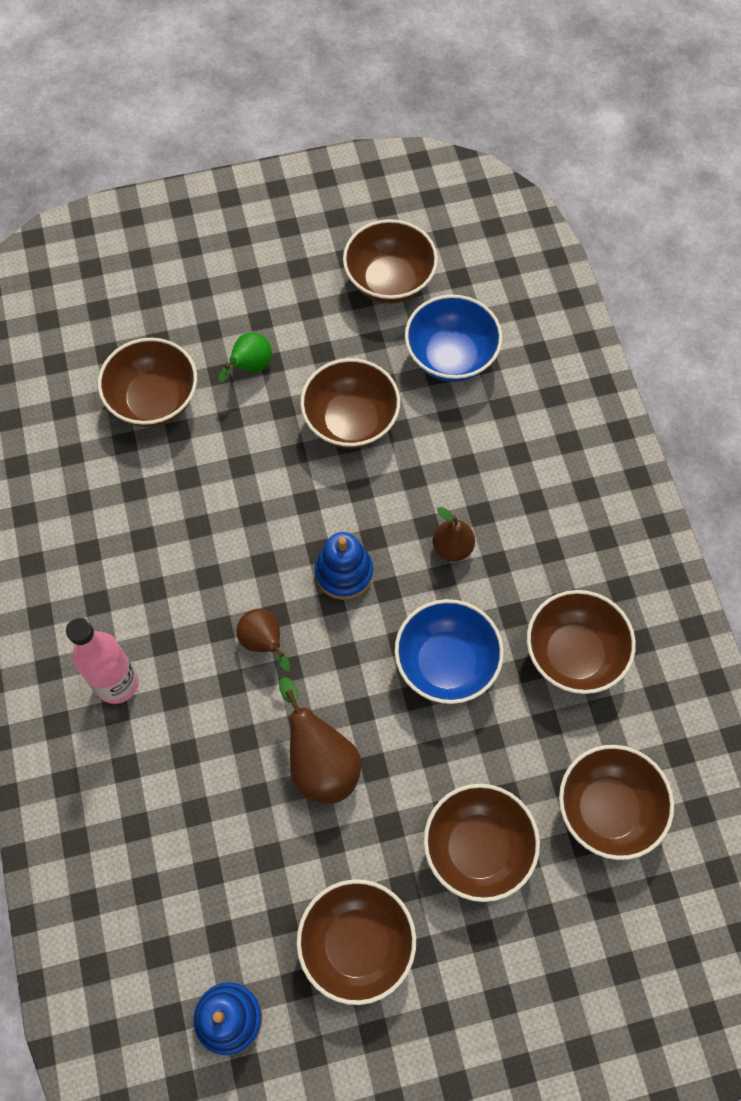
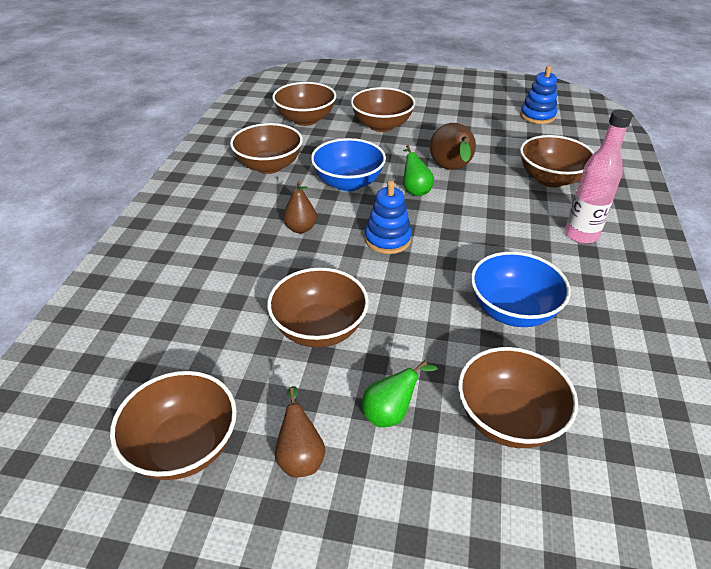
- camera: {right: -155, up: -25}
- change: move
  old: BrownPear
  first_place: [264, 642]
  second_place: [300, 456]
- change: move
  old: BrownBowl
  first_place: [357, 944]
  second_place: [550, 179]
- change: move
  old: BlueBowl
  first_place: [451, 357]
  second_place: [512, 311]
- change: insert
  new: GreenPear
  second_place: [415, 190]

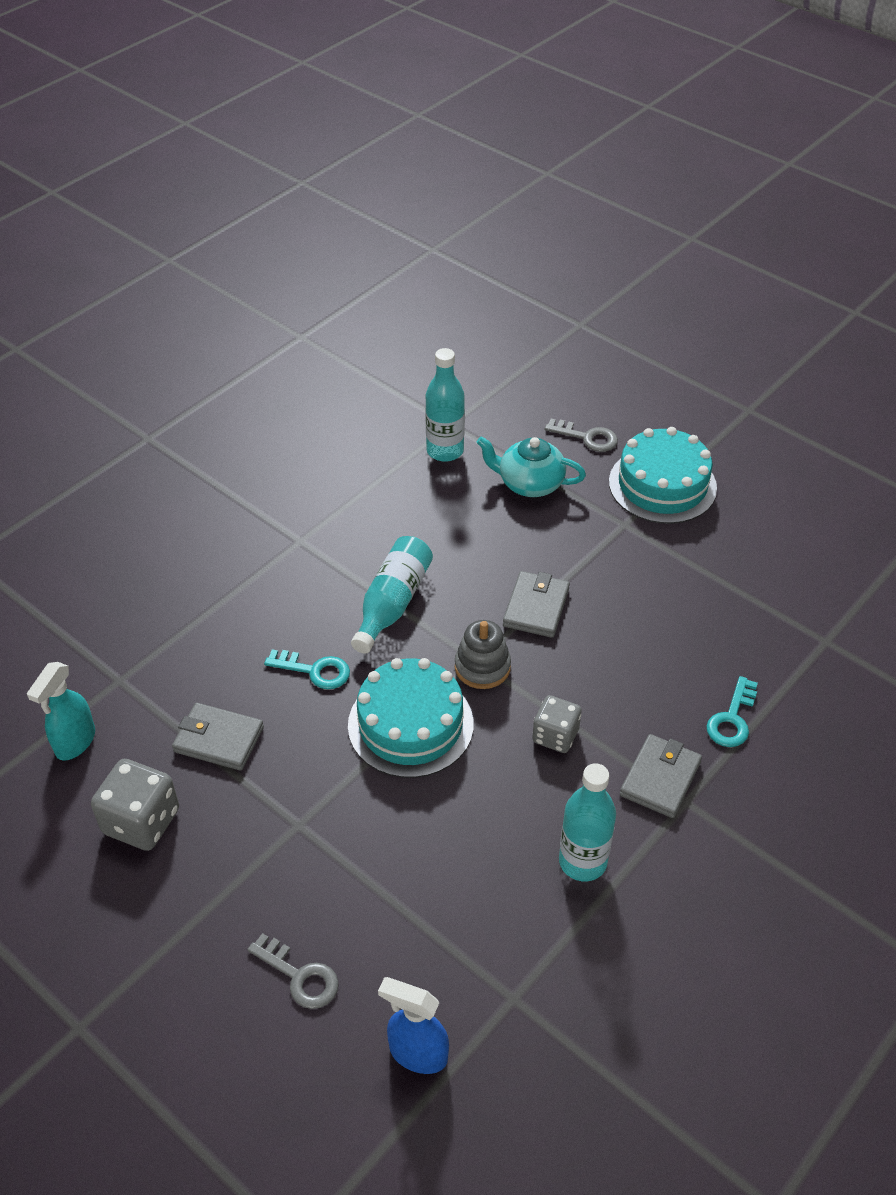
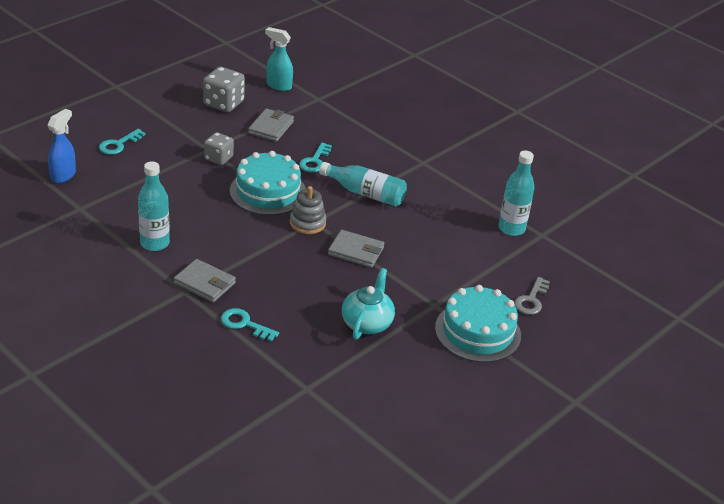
- camera: {right: 90, up: -10}
- change: recolor
  old: GreyKey
  new: TurquoiseKey
  first_place: [300, 976]
  second_place: [118, 144]
- change: move
  old: TurquoiseTeapot
  first_place: [529, 483]
  second_place: [367, 323]
- change: move
  old: GreyDice
  first_place: [555, 736]
  second_place: [218, 158]

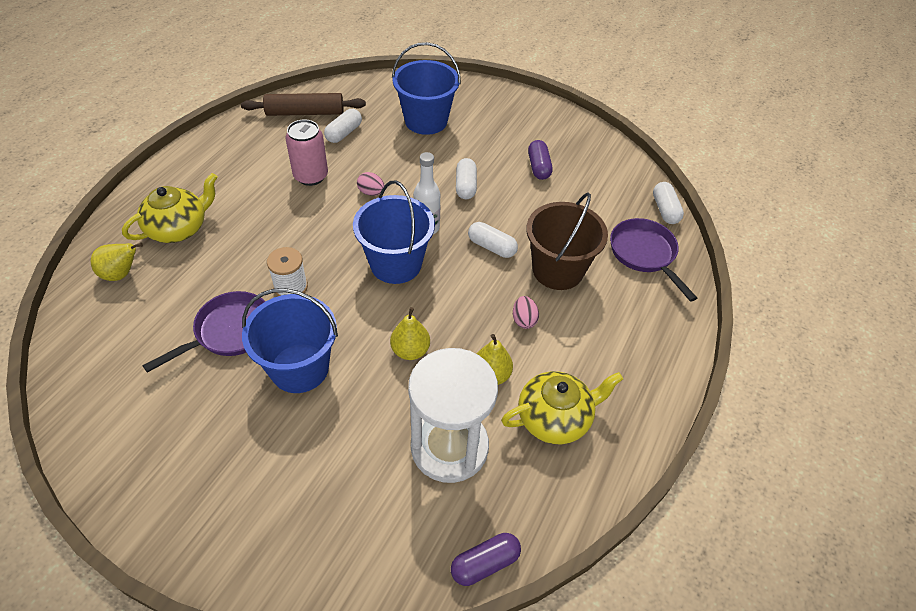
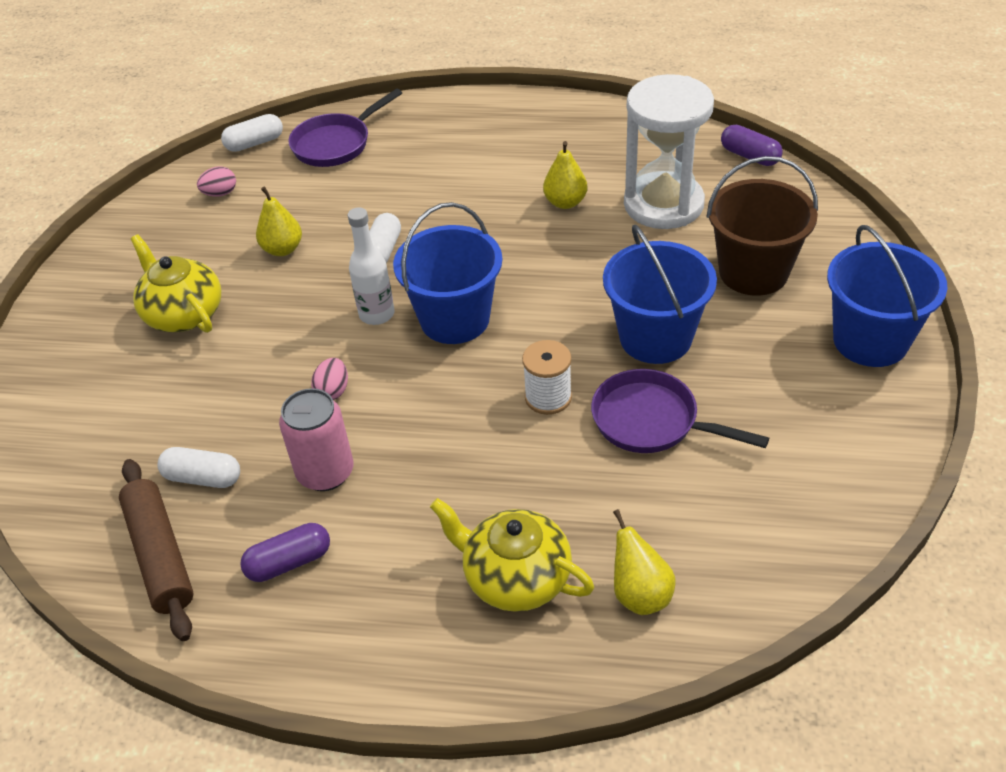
- camera: {right: -105, up: -5}
- change: move
  old: YellowPear
  first_place: [410, 350]
  second_place: [283, 249]
- change: move
  old: BlueBucket
  first_place: [426, 121]
  second_place: [870, 340]
- change: delete
  old: WhiteCapsule
  first_place: [465, 186]
- change: move
  old: YellowTeapot
  first_place: [555, 418]
  second_place: [183, 314]
- change: move
  old: PinkEgg
  first_place: [524, 320]
  second_place: [220, 193]
- change: move
  old: BrownBucket
  first_place: [557, 270]
  second_place: [753, 272]
- change: move
  old: PurpleCapsule
  first_place: [539, 167]
  second_place: [289, 562]

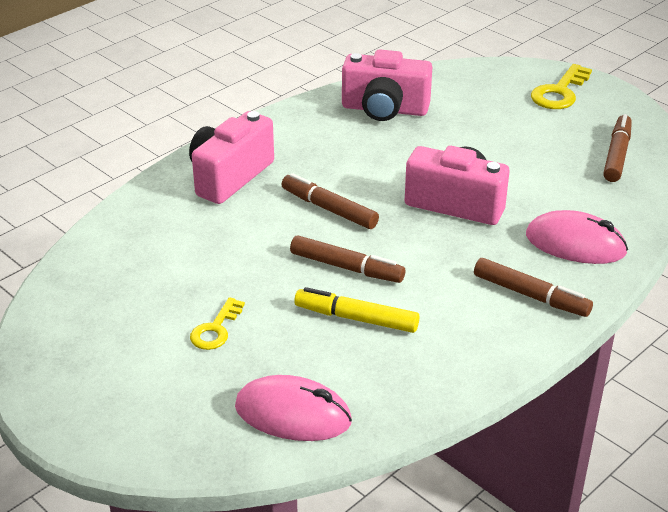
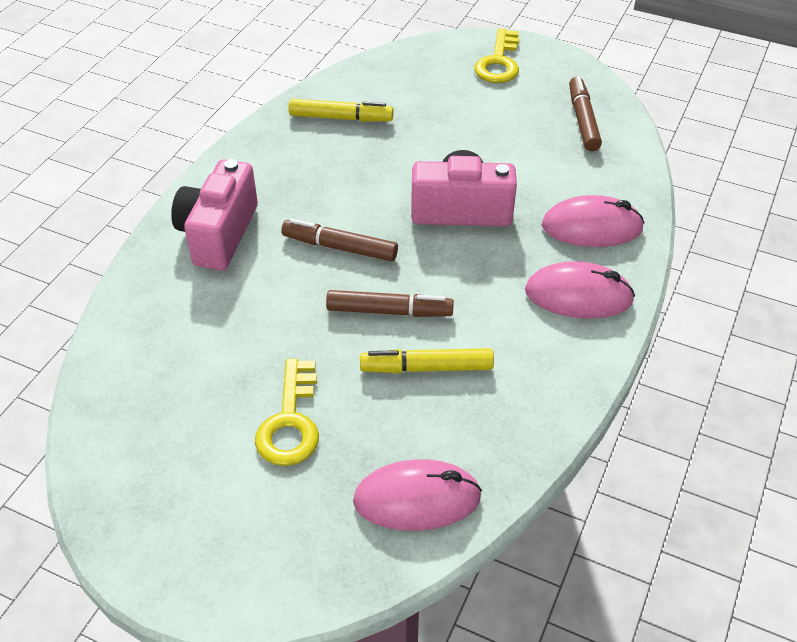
- camera: {right: -20, up: 10}
- change: resize
  old: YellowKey
  first_place: [215, 329]
  second_place: [290, 422]
  factor: 1.54
- change: replace
  old: PinkCamera
  new: YellowMarker
  first_place: [384, 109]
  second_place: [341, 118]
- change: replace
  old: BrownMarker
  new: PinkMouse
  first_place: [530, 295]
  second_place: [578, 295]

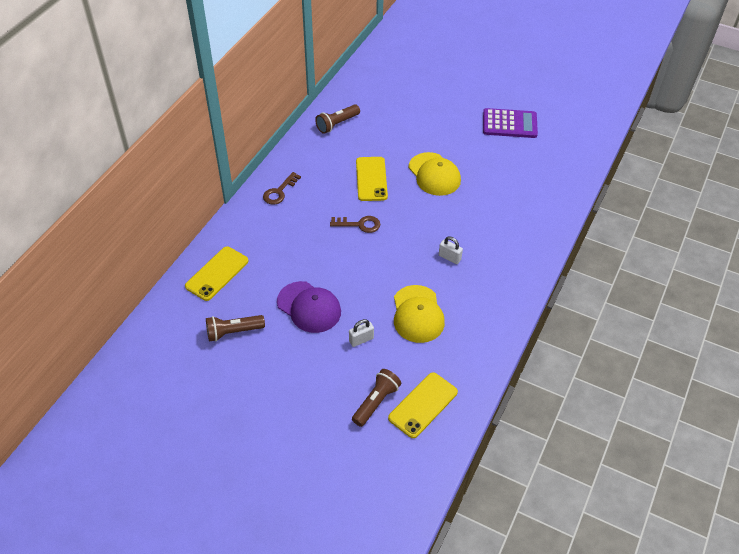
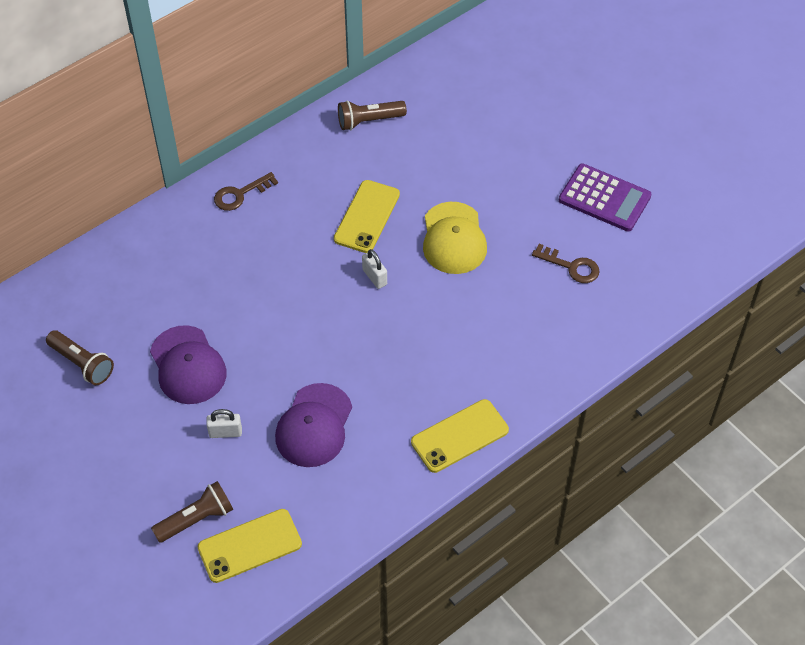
- camera: {right: 25, up: 5}
- change: move
  old: YellowPhone
  first_place: [217, 273]
  second_place: [459, 436]
- change: rotate
  old: BrownFlashlight
  first_place: [233, 332]
  second_place: [82, 364]
  degrees: -150
- change: move
  old: BrownKey
  first_place: [359, 224]
  second_place: [571, 266]
- change: recolor
  old: YellowCap
  new: PurpleCap
  first_place: [417, 314]
  second_place: [314, 426]
- change: move
  old: WhitePadlock
  first_place: [449, 257]
  second_place: [374, 277]

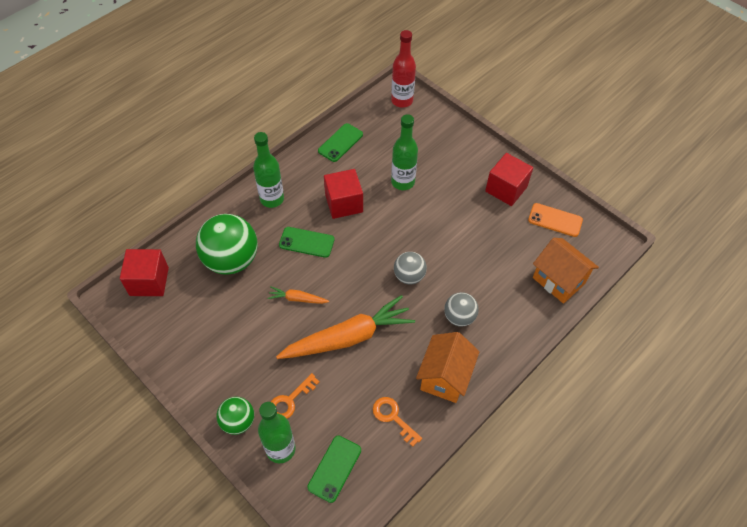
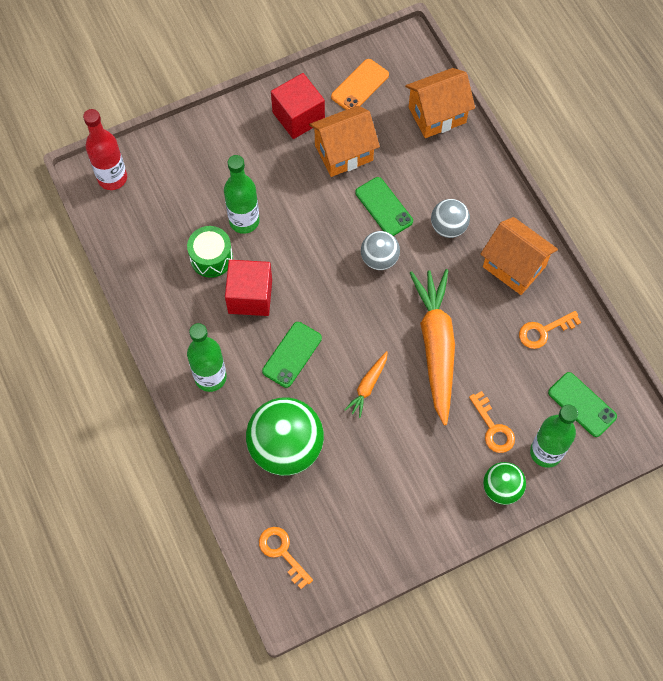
- camera: {right: -70, up: 10}
- change: replace
  old: RedCube
  new: OrangeKey
  first_place: [149, 281]
  second_place: [282, 552]
- change: move
  old: GreenPhone
  first_place: [340, 143]
  second_place: [384, 207]
- change: insert
  new: GreenDrum
  second_place: [211, 258]
- change: insert
  new: OrangeHouse
  second_place: [343, 153]

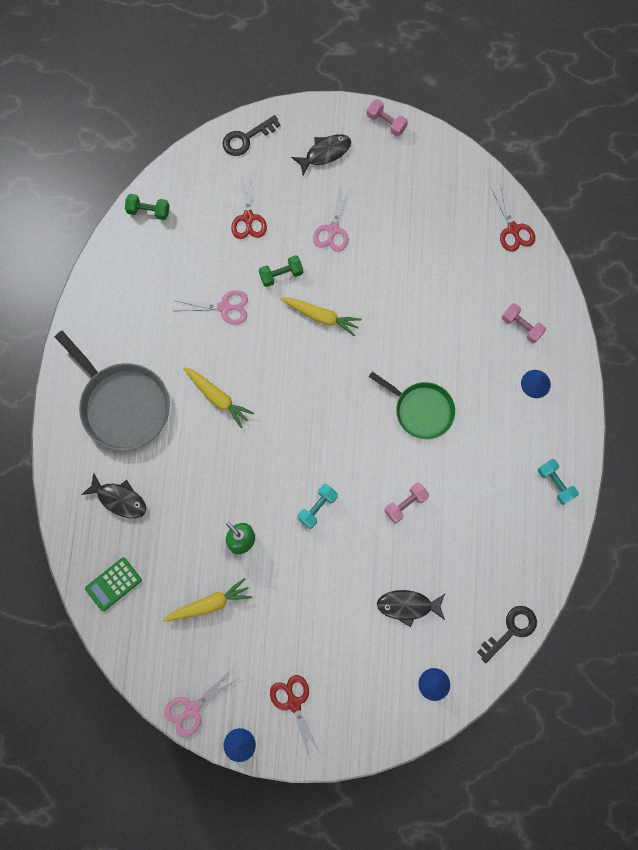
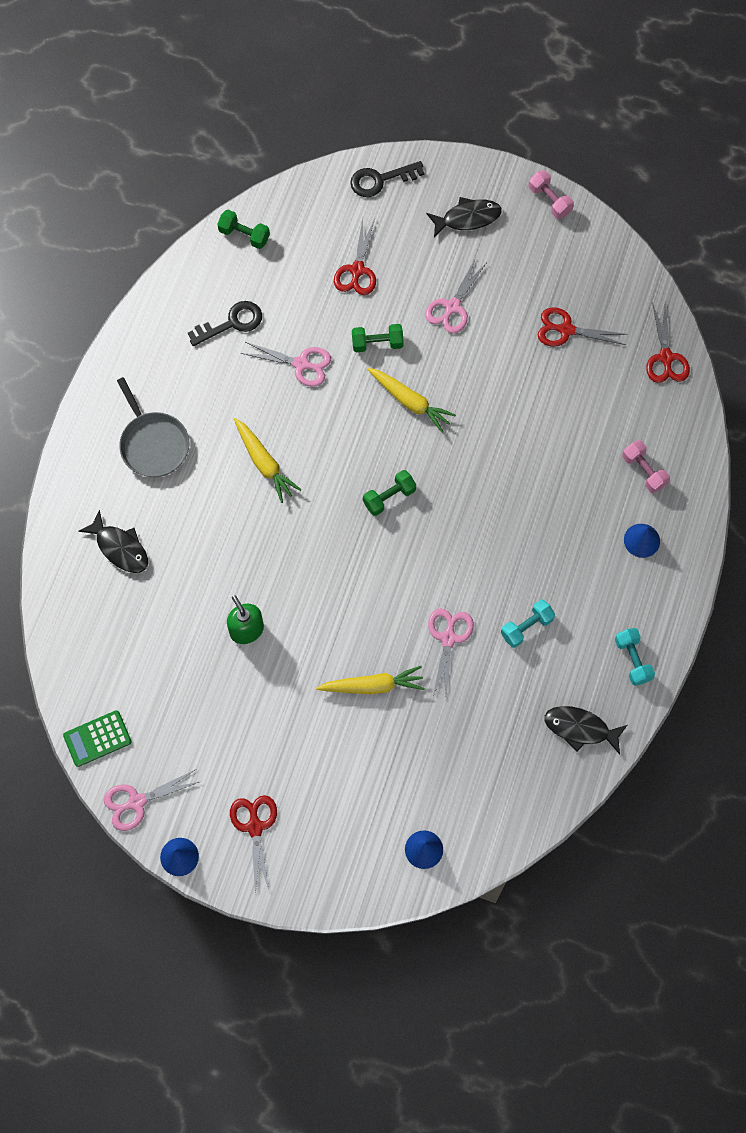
- camera: {right: 15, up: -5}
- change: resize
  old: GreyPan
  first_place: [122, 405]
  second_place: [153, 444]
  factor: 0.65
- change: move
  old: GreenCalculator
  first_place: [113, 584]
  second_place: [97, 738]
- change: move
  old: YellowCarrot
  first_place: [209, 604]
  second_place: [372, 686]
- change: move
  old: TurquoiseDumbbell
  first_place: [317, 508]
  second_place: [526, 627]
- change: delete
  old: GreenPan
  first_place: [421, 410]
- change: move
  old: BlackFish
  first_place: [408, 606]
  second_place: [580, 728]
- change: replace
  old: PinkDumbbell
  new: PinkScissors
  first_place: [405, 504]
  second_place: [448, 638]
- change: move
  old: BlackKey
  first_place: [511, 630]
  second_place: [232, 323]
- change: insert
  new: GreenDumbbell
  second_place: [389, 497]
- change: insert
  new: RedScissors
  second_place: [566, 330]

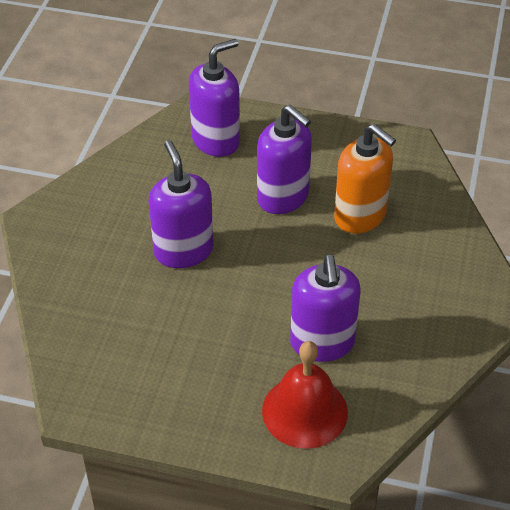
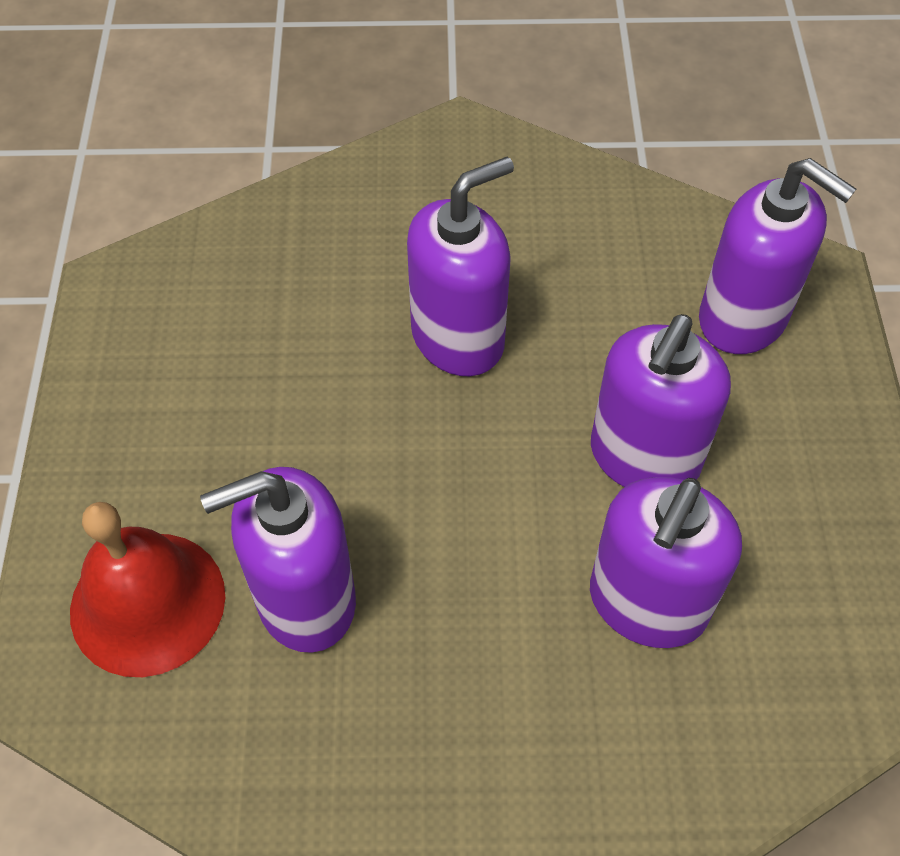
- camera: {right: 75, up: 10}
- change: recolor
  old: OrangeSoapDispenser
  new: PurpleSoapDispenser
  first_place: [360, 216]
  second_place: [647, 603]

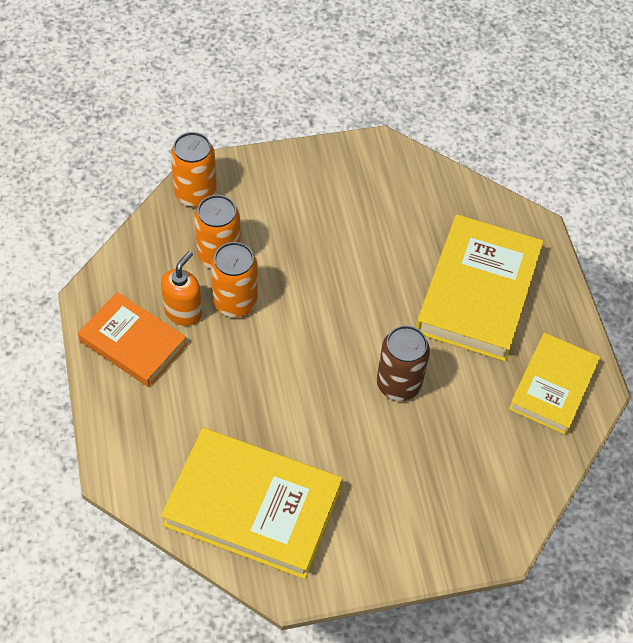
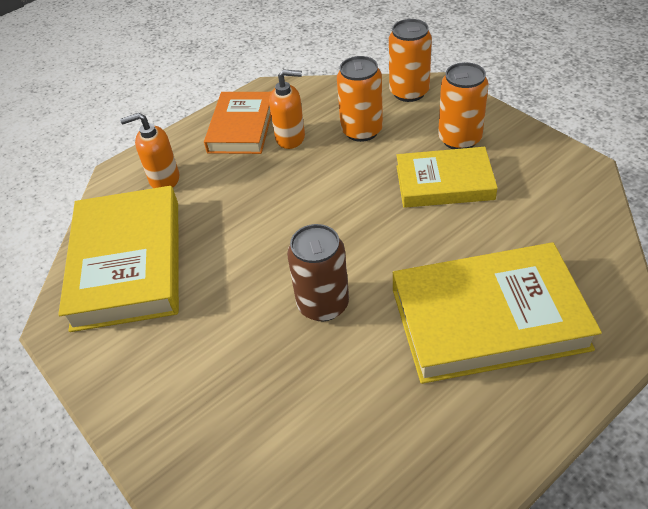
- camera: {right: 70, up: -10}
- change: move
  old: OrangeCan
  first_place: [235, 302]
  second_place: [459, 139]
- change: move
  old: YellowBook
  first_place: [553, 386]
  second_place: [444, 182]
- change: insert
  new: OrangeSoapDispenser
  second_place: [164, 179]

